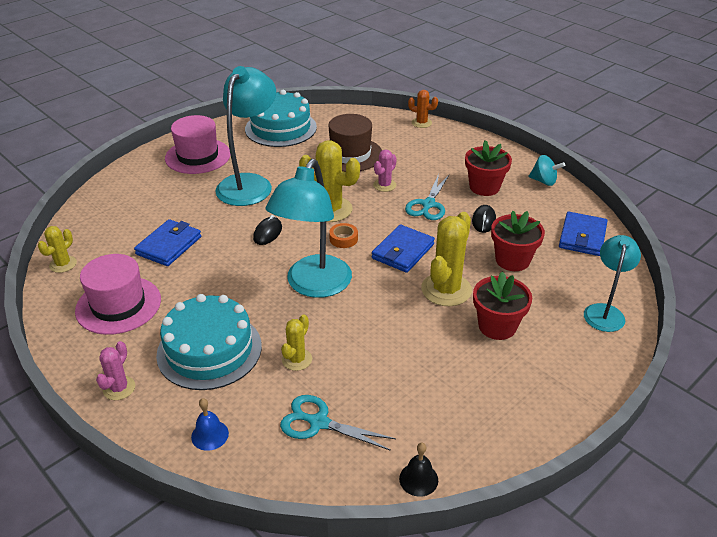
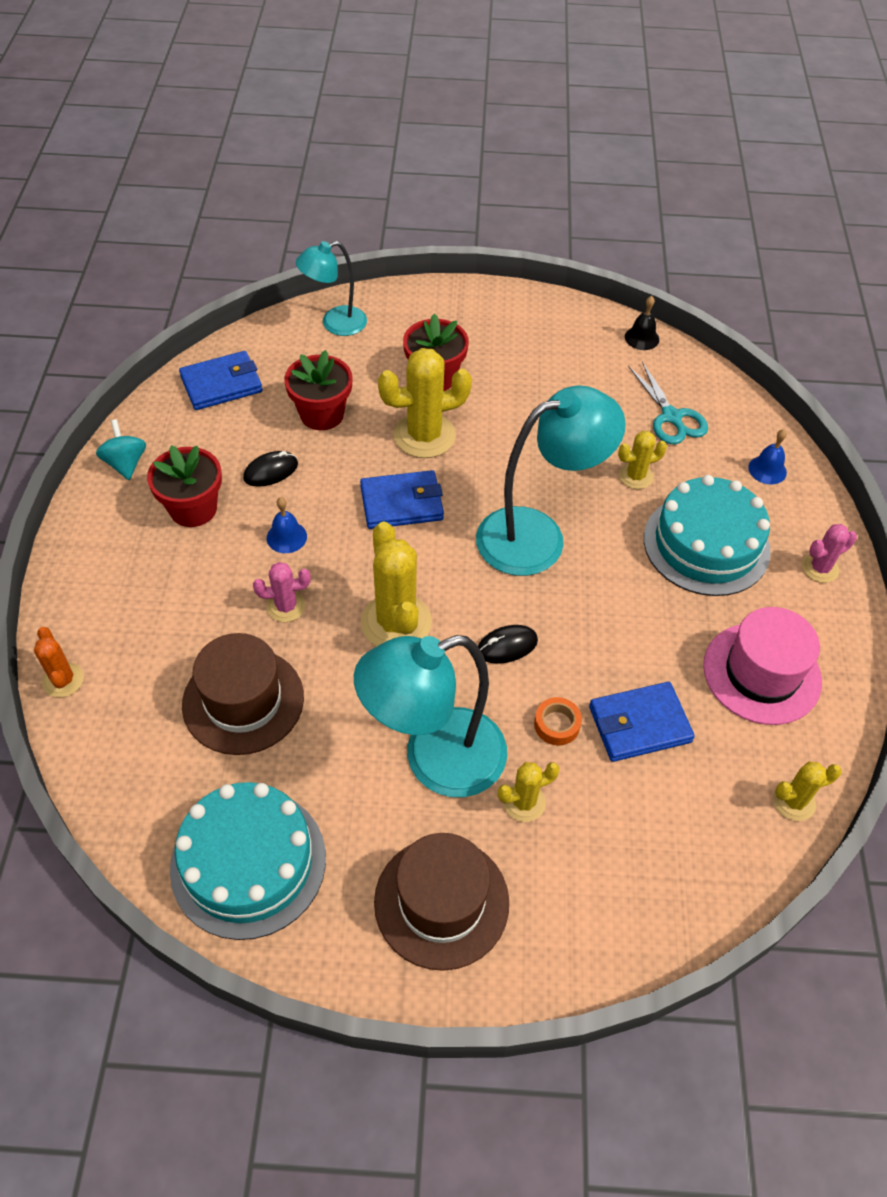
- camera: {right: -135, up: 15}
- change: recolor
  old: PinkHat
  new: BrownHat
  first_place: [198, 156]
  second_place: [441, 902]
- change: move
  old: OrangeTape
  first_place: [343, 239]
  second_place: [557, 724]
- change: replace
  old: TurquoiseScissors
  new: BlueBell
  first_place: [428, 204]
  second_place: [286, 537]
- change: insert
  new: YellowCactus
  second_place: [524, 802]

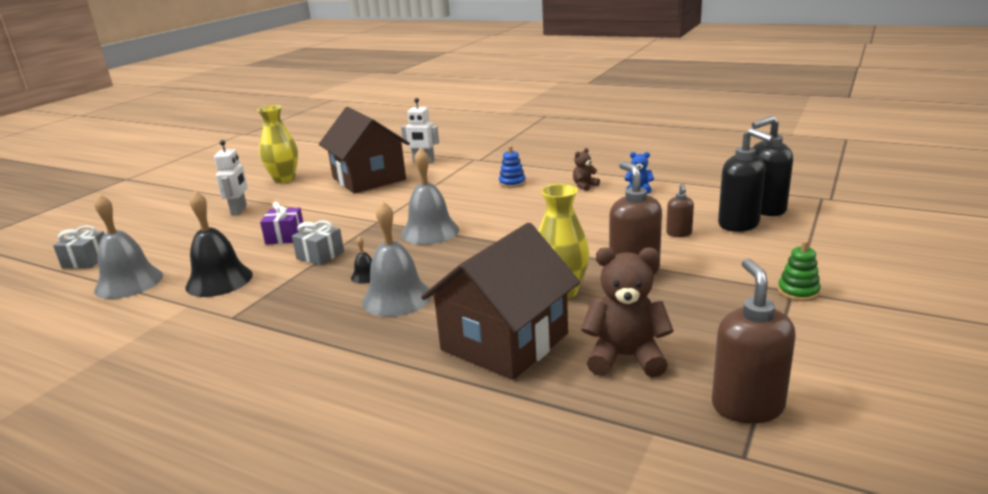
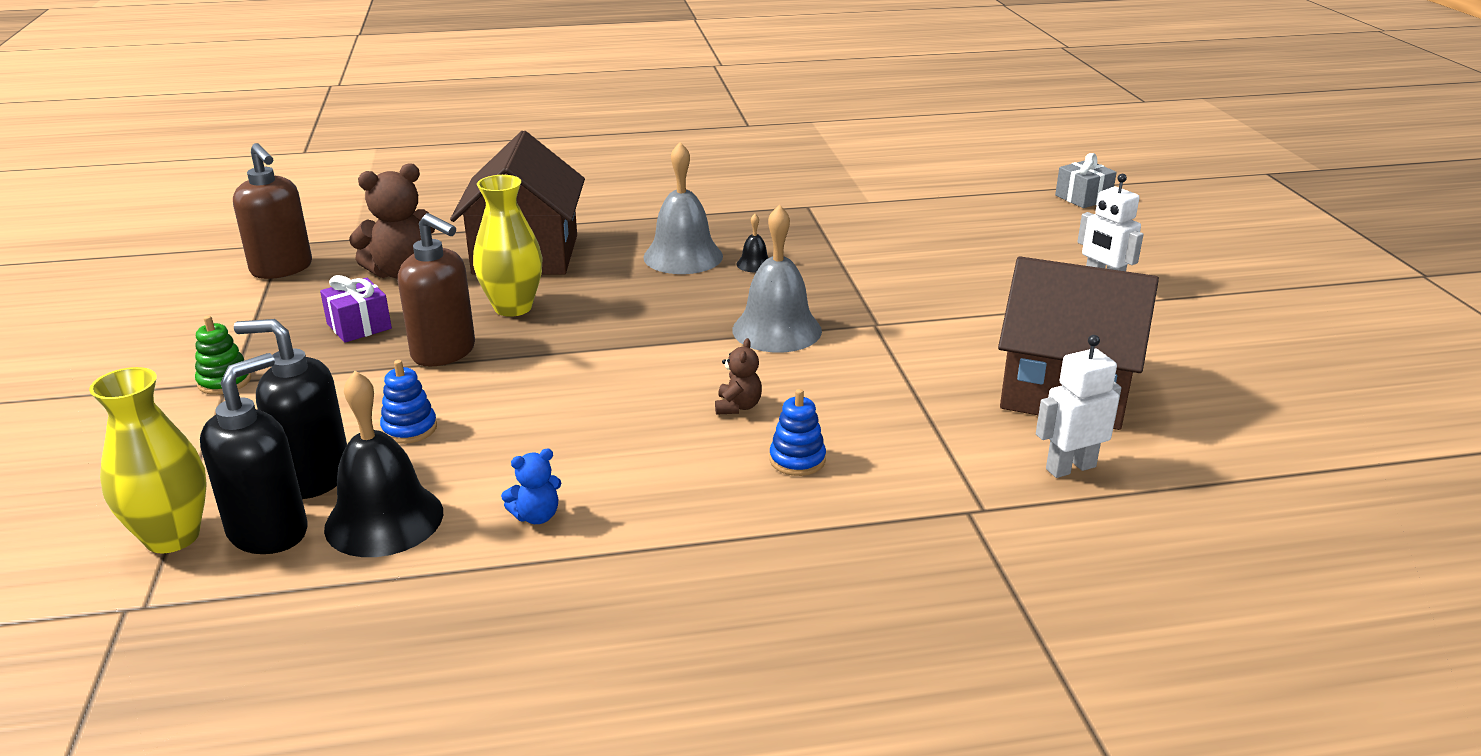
- camera: {right: 140, up: 5}
- change: delete
  old: GreyBell
  first_place: [129, 282]
- change: move
  old: BlackBell
  first_place: [219, 280]
  second_place: [384, 520]
- change: move
  old: YellowVase
  first_place: [284, 179]
  second_place: [172, 537]
- change: move
  old: PurpleGift
  first_place: [285, 236]
  second_place: [359, 326]
- change: delete
  old: GreyGift
  first_place: [320, 255]
- change: move
  old: BrownTeddyBear
  first_place: [584, 186]
  second_place: [738, 407]
- change: replace
  old: BrownSoapDispenser
  new: BlueStackingToy
  first_place: [679, 233]
  second_place: [409, 429]

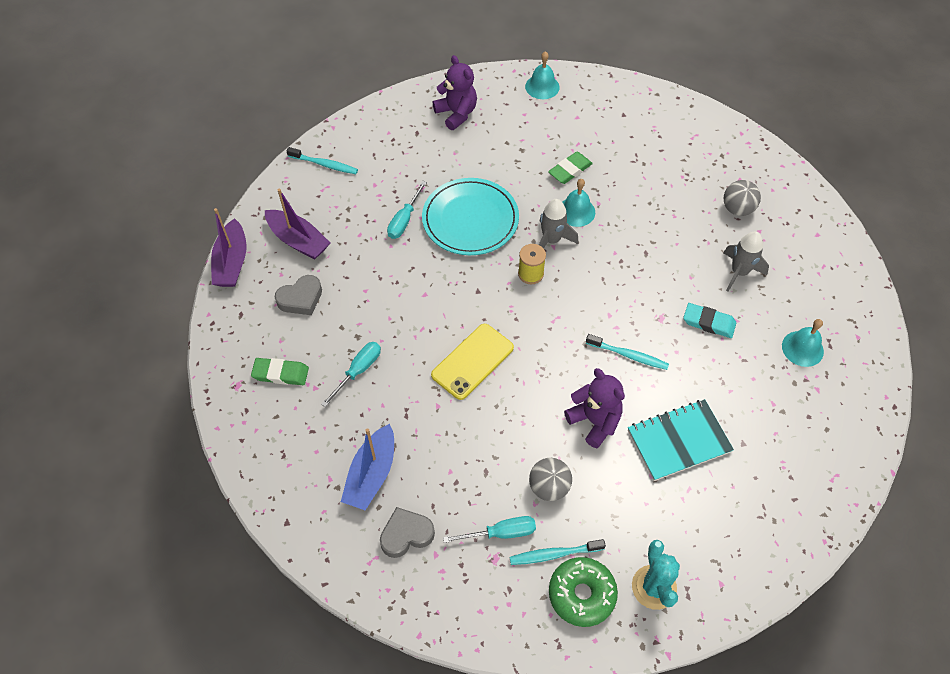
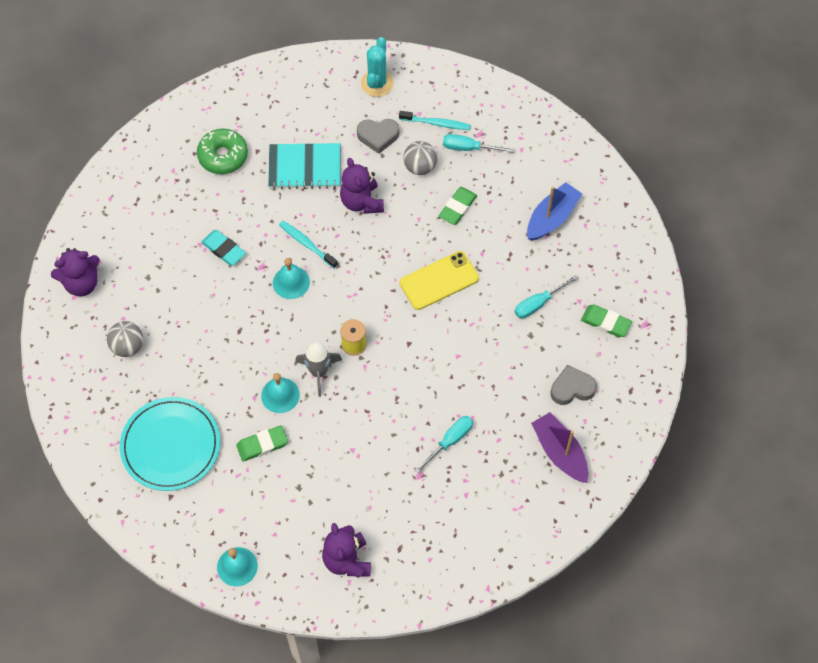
- camera: {right: -160, up: 5}
- change: delete
  old: PurpleBoat
  first_place: [232, 262]
- change: delete
  old: TurquoiseToothbrush
  first_place: [324, 164]
- change: move
  old: GreyHeart
  first_place: [406, 534]
  second_place: [378, 136]
- change: move
  old: TurquoisePlate
  first_place: [470, 219]
  second_place: [171, 445]
- change: move
  old: GreenDonut
  first_place: [581, 594]
  second_place: [223, 156]
- change: delete
  old: GreyRocket
  first_place: [739, 272]
- change: move
  old: TurquoiseBell
  first_place: [802, 348]
  second_place: [291, 282]
- change: insert
  new: PurpleTeddyBear
  second_place: [81, 283]
- change: insert
  new: GreenEraser
  second_place: [457, 207]

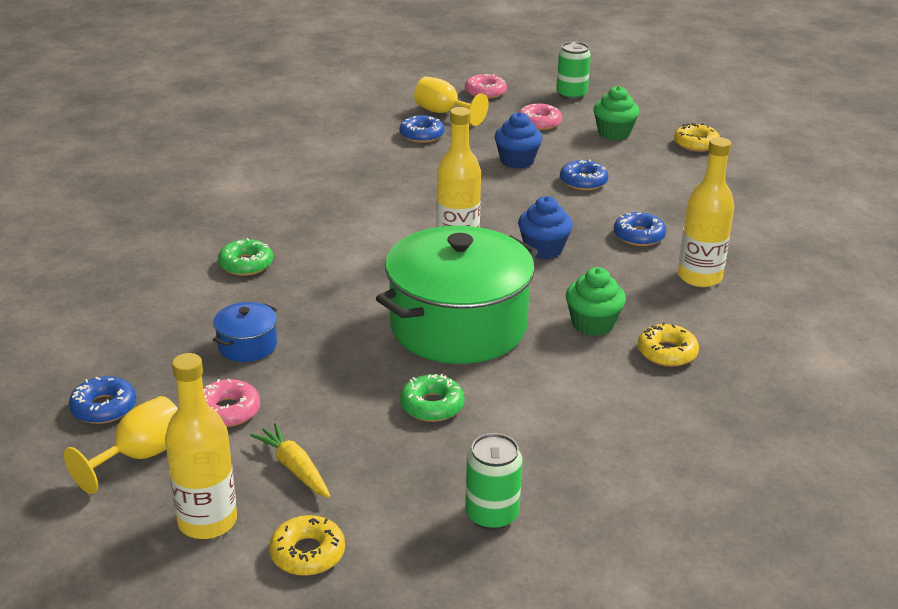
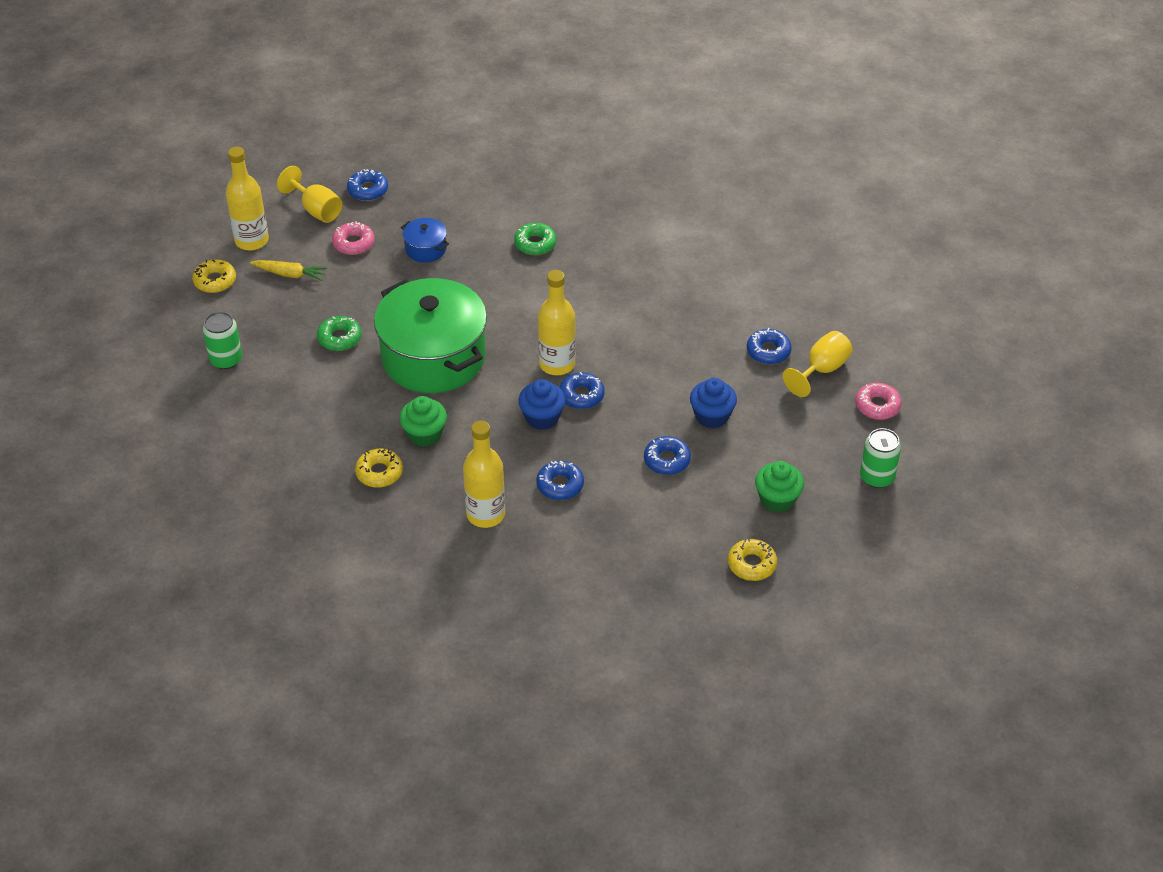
- camera: {right: 95, up: 15}
- change: rotate
  old: YellowCarrot
  first_place: [294, 468]
  second_place: [290, 274]
  degrees: 45
- change: delete
  old: PinkDonut
  first_place: [539, 123]
- change: insert
  new: BlueDonut
  second_place: [581, 395]

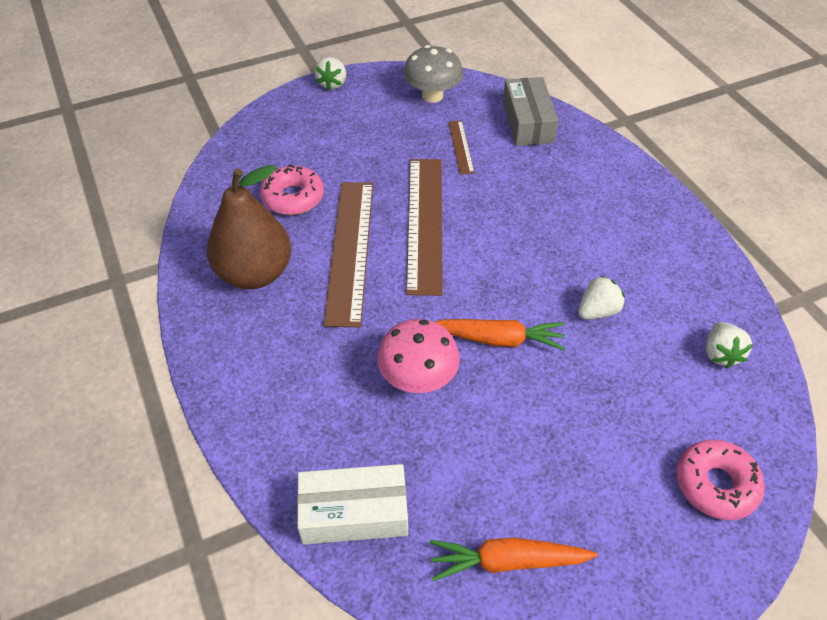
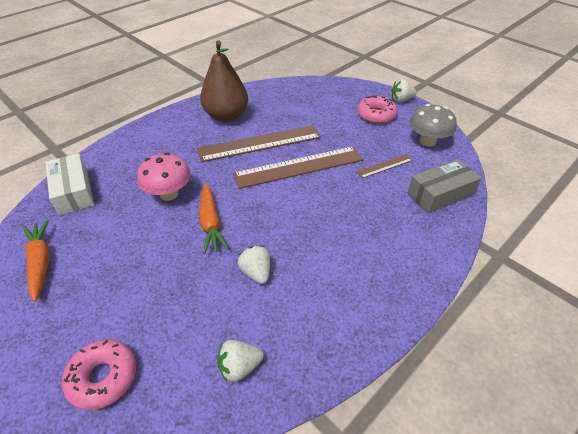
- camera: {right: 70, up: -5}
- change: move
  old: PinkDonut
  first_place: [293, 197]
  second_place: [376, 115]
- change: rotate
  old: WhiteStrawberry
  first_place: [597, 311]
  second_place: [256, 272]
  degrees: -150

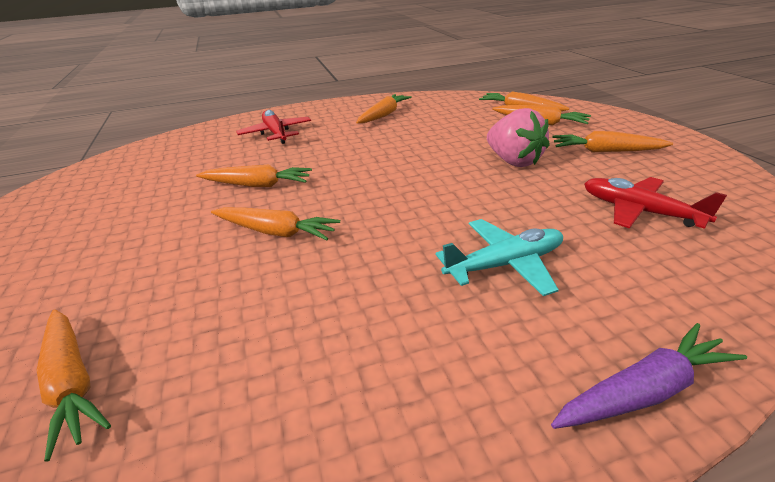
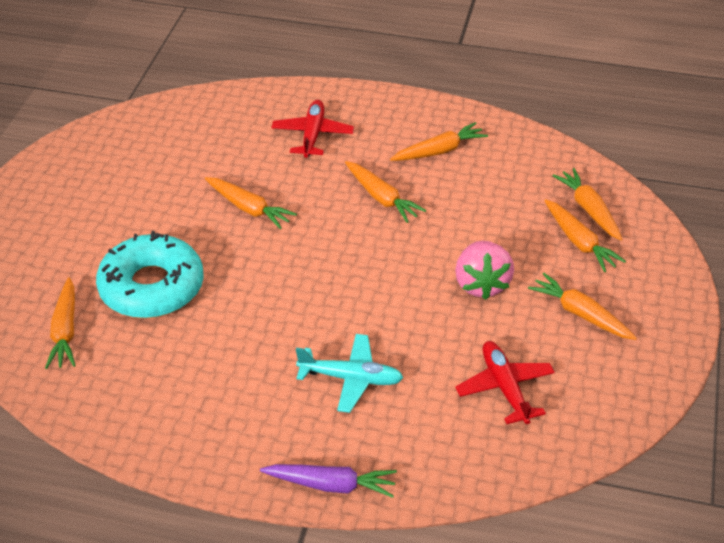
- camera: {right: 30, up: 10}
- change: move
  old: OrangeCarrot
  first_place: [275, 232]
  second_place: [381, 198]
- change: insert
  new: TurquoiseDonut
  second_place: [152, 287]

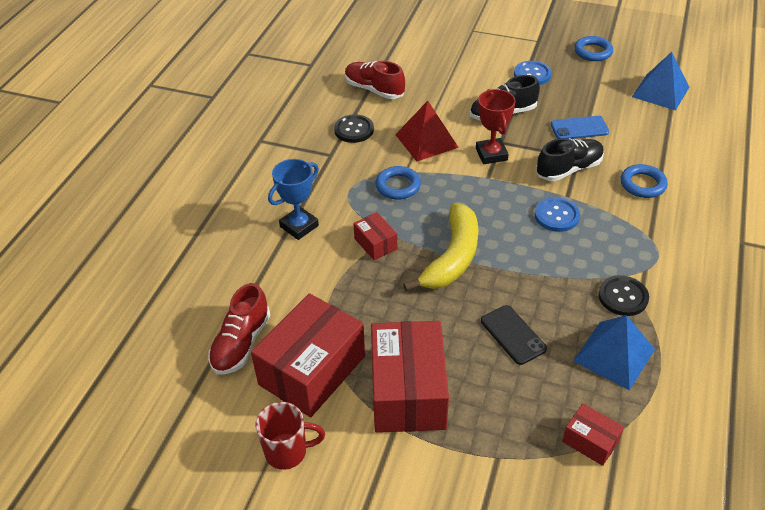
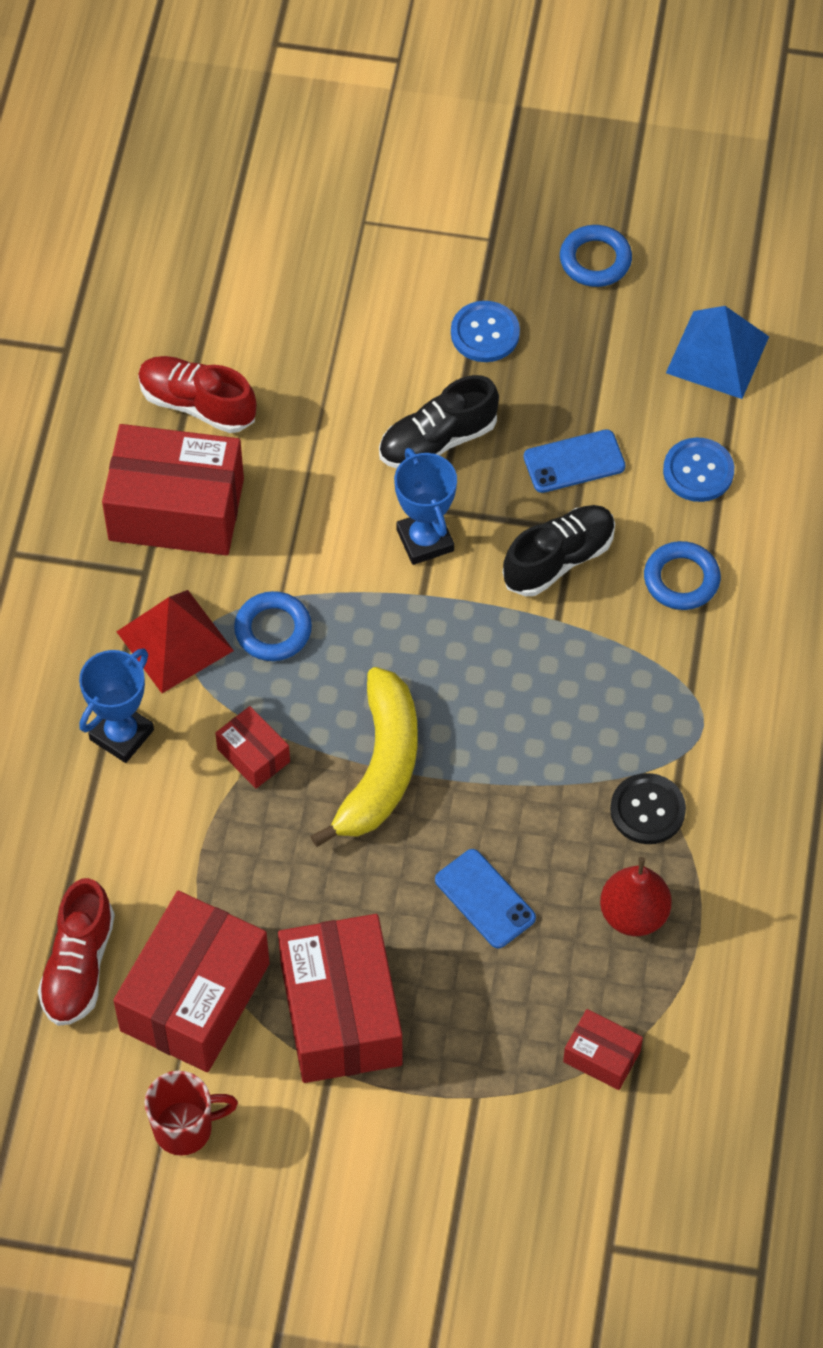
- camera: {right: -10, up: 15}
- change: replace
  old: BlackButton
  new: RedBox
  first_place: [354, 130]
  second_place: [176, 509]
- change: move
  old: RedPyramid
  first_place: [426, 141]
  second_place: [175, 641]
- change: recolor
  old: RedTrophy
  new: BlueTrophy
  first_place: [491, 154]
  second_place: [425, 540]
- change: recolor
  old: BlackPhone
  new: BluePhone
  first_place: [513, 335]
  second_place: [485, 899]
- change: move
  old: BlueButton
  first_place: [556, 216]
  second_place: [698, 471]
- change: replace
  old: BluePyramid
  new: RedPear
  first_place: [614, 355]
  second_place: [634, 914]

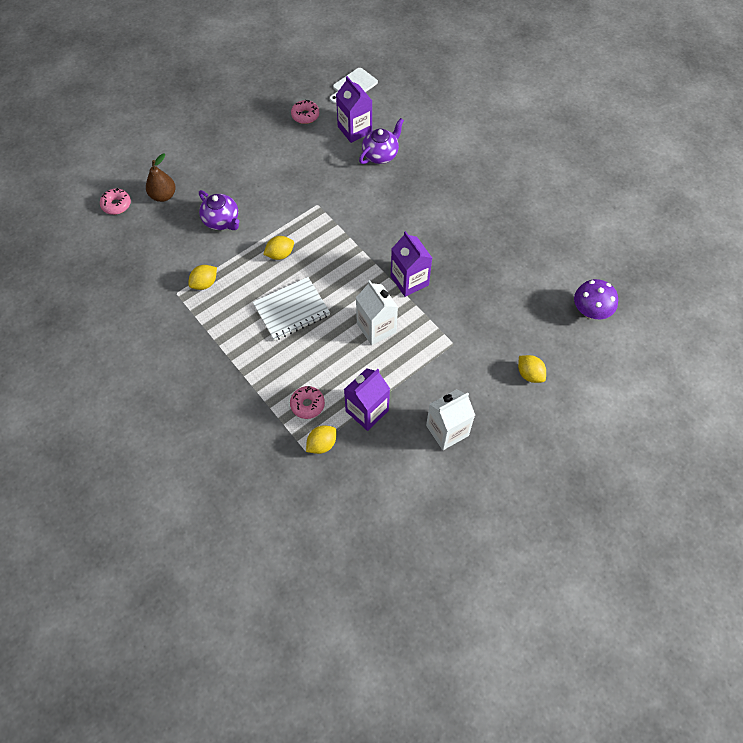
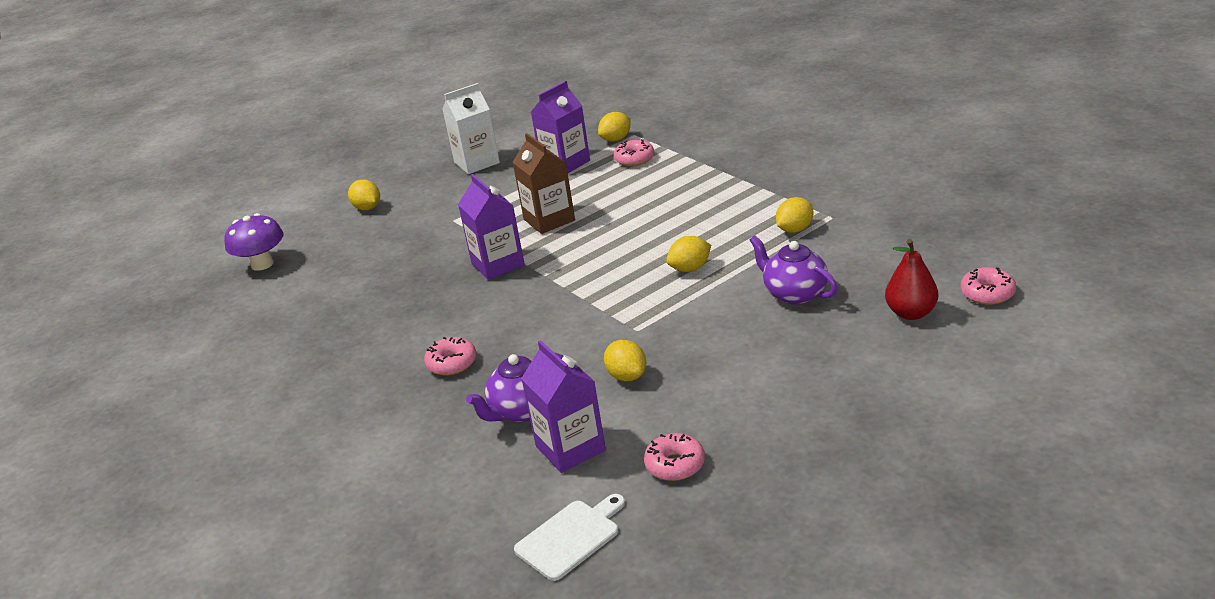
- camera: {right: -175, up: -30}
- change: recolor
  old: BrownPear
  new: RedPear
  first_place: [163, 195]
  second_place: [911, 313]
- change: delete
  old: WhiteNotebook
  first_place: [291, 310]
- change: recolor
  old: WhiteCarton
  new: BrownCarton
  first_place: [376, 328]
  second_place: [549, 220]
- change: insert
  new: PinkDonut
  second_place: [452, 363]
- change: insert
  new: YellowLemon
  second_place: [627, 376]

